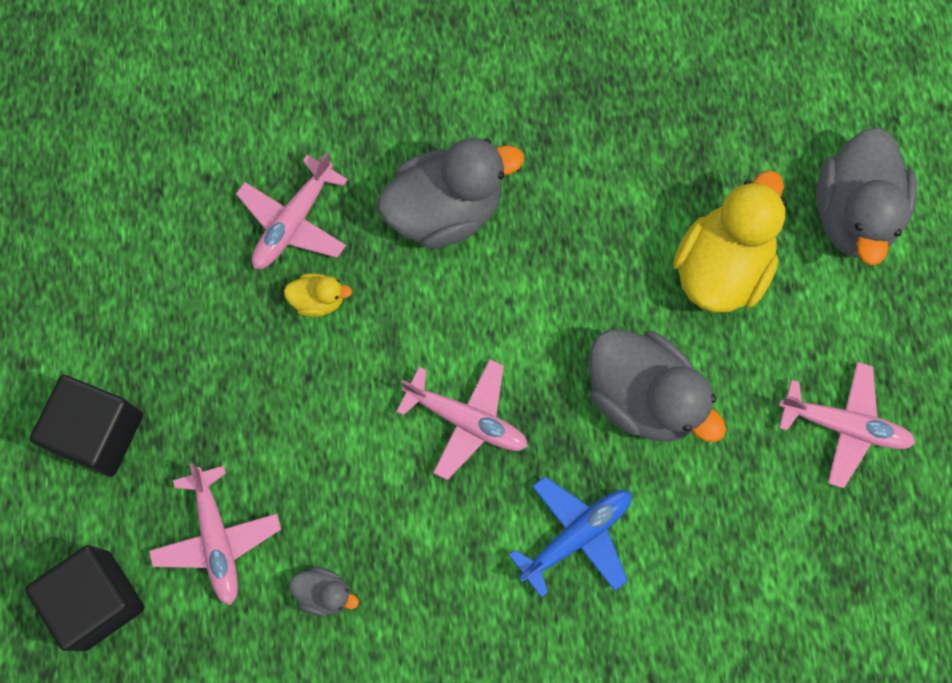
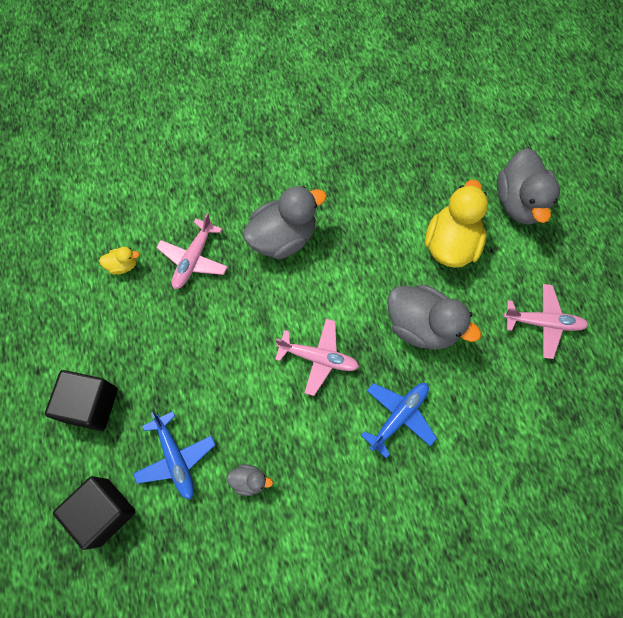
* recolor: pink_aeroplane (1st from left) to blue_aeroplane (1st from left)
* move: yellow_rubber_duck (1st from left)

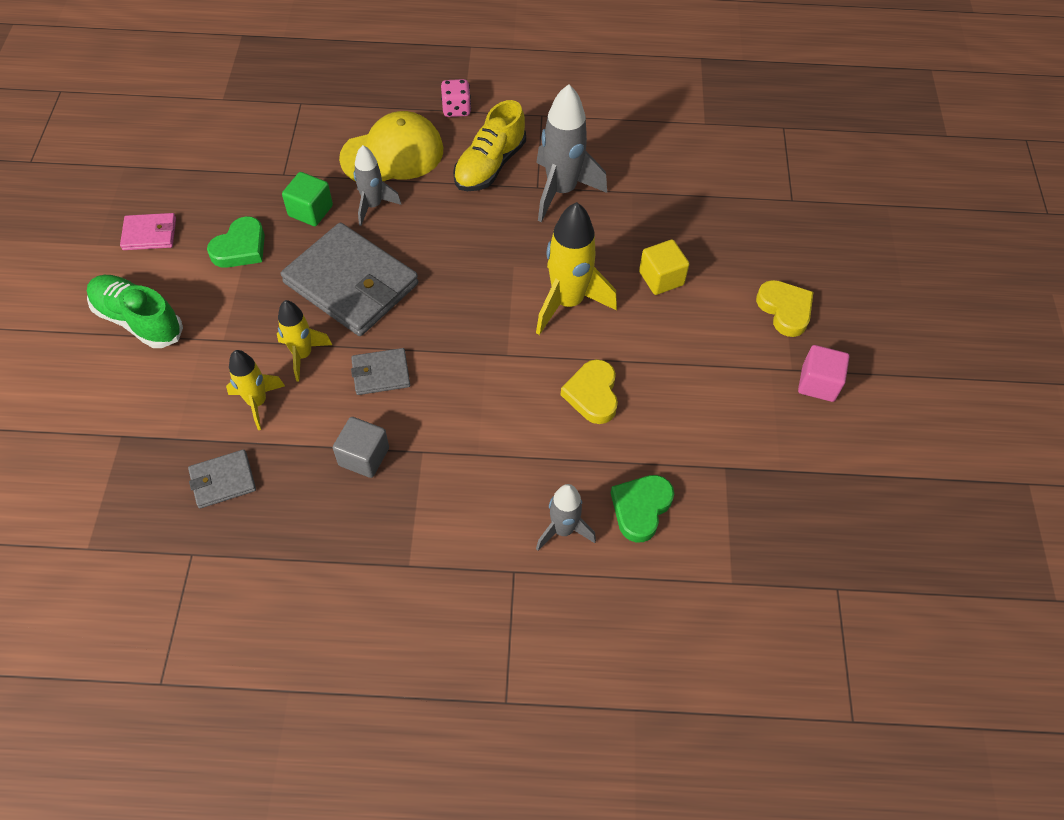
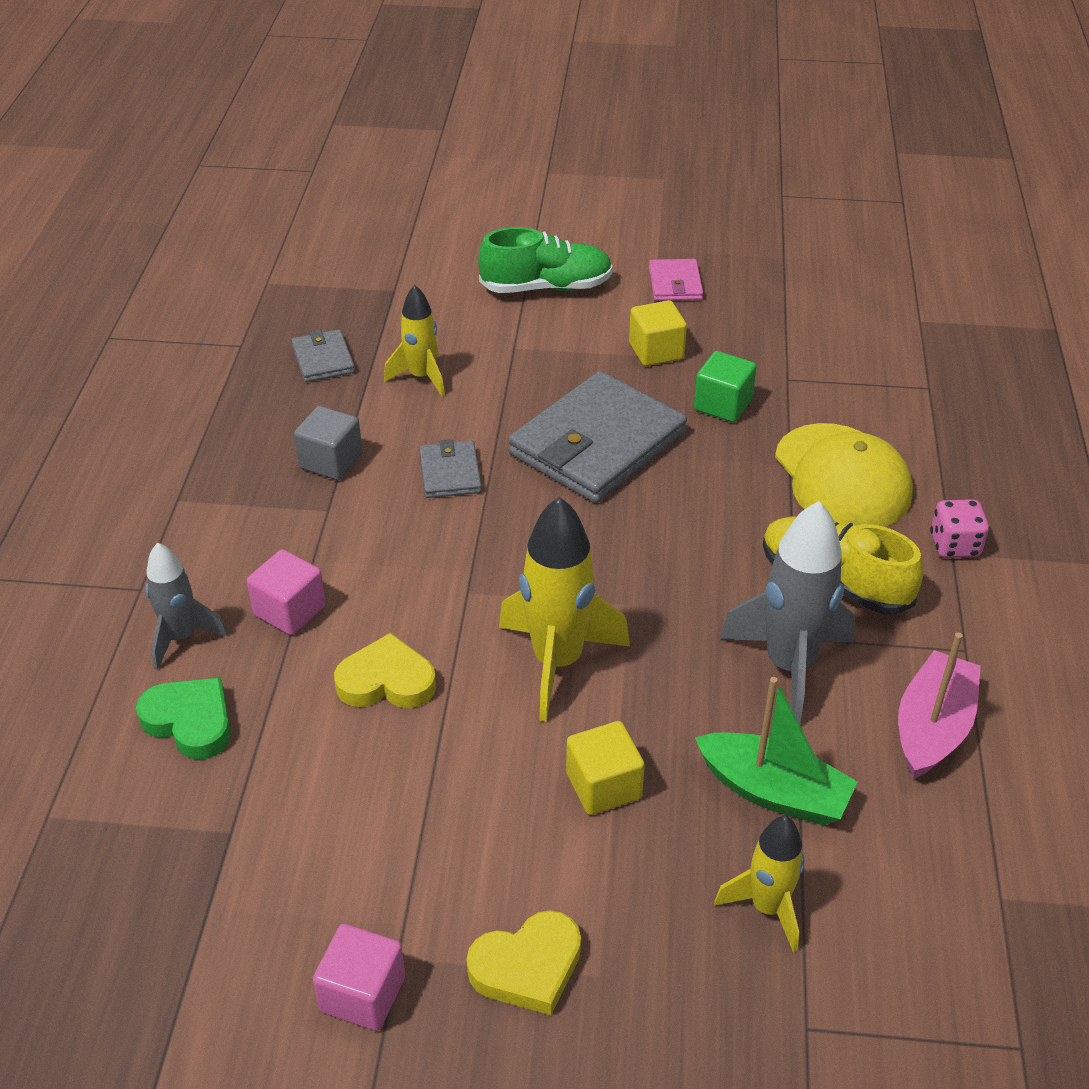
* rotate: emerald_lace-up_shoe 45 degrees clockwise
* replace: emerald_heart_shape (1st from left) to yellow_cube (2nd from left)
* move: yellow_rocket (2nd from left in the first image) to yellow_rocket (3rd from left)
* delete: gray_rocket (1st from left)
* insert: pink_cube (1st from left)
* insert: emerald_toy_boat
* insert: pink_toy_boat

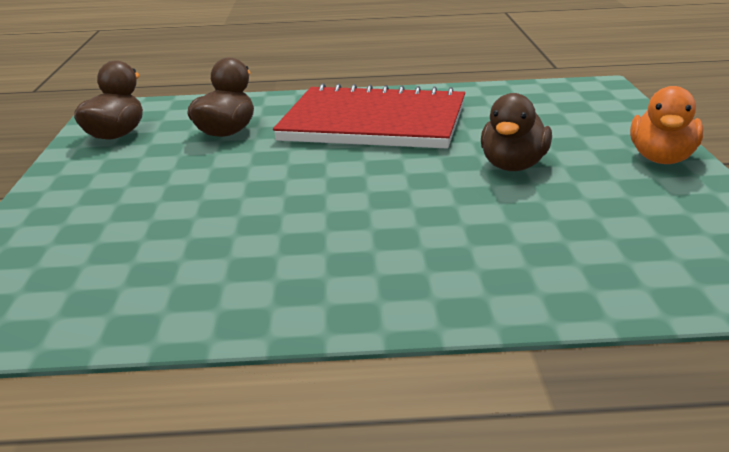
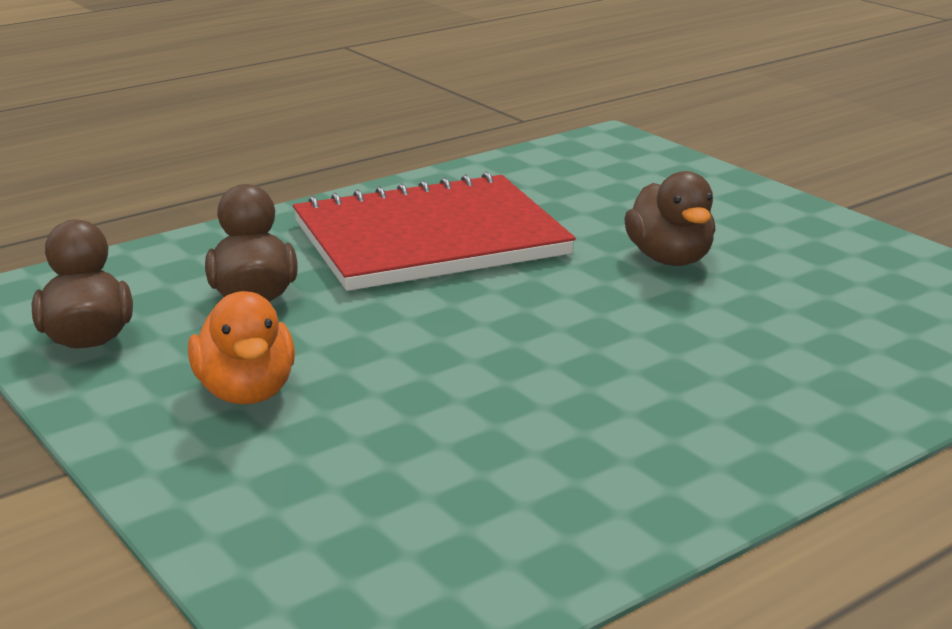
* move: orange-coloured_rubber_duck

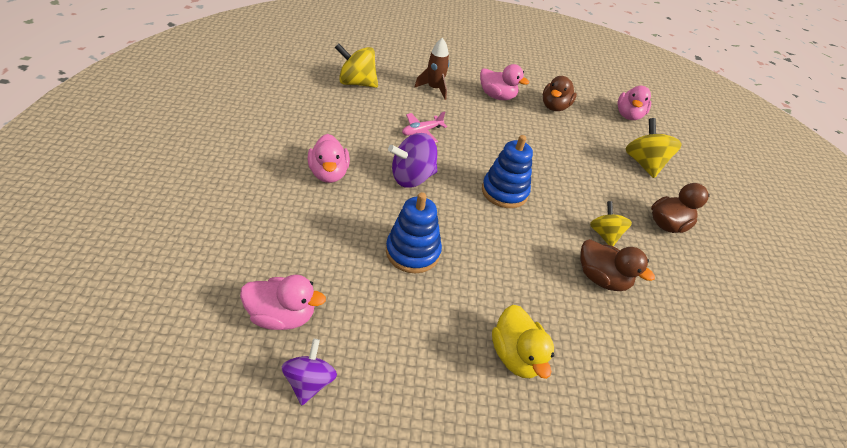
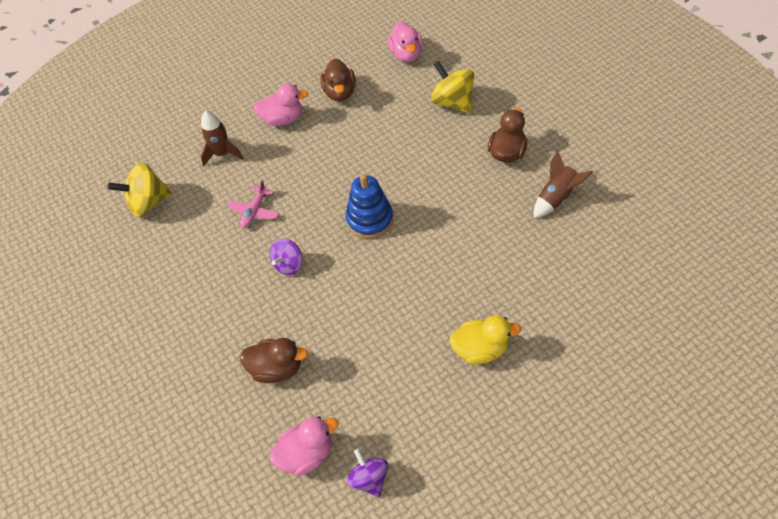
* delete: pink_rubber_duck (2nd from left)
* delete: blue_stacking_toy (1st from left)
* resize: purple_whirligig (2nd from left in the first image) x0.65
* rotate: yellow_rubber_duck 45 degrees counterclockwise
* move: dark_brown_rubber_duck (2nd from left in the first image) to dark_brown_rubber_duck (1st from left)
* delete: yellow_whirligig (2nd from left)
* insert: dark_brown_rocket (2nd from left)

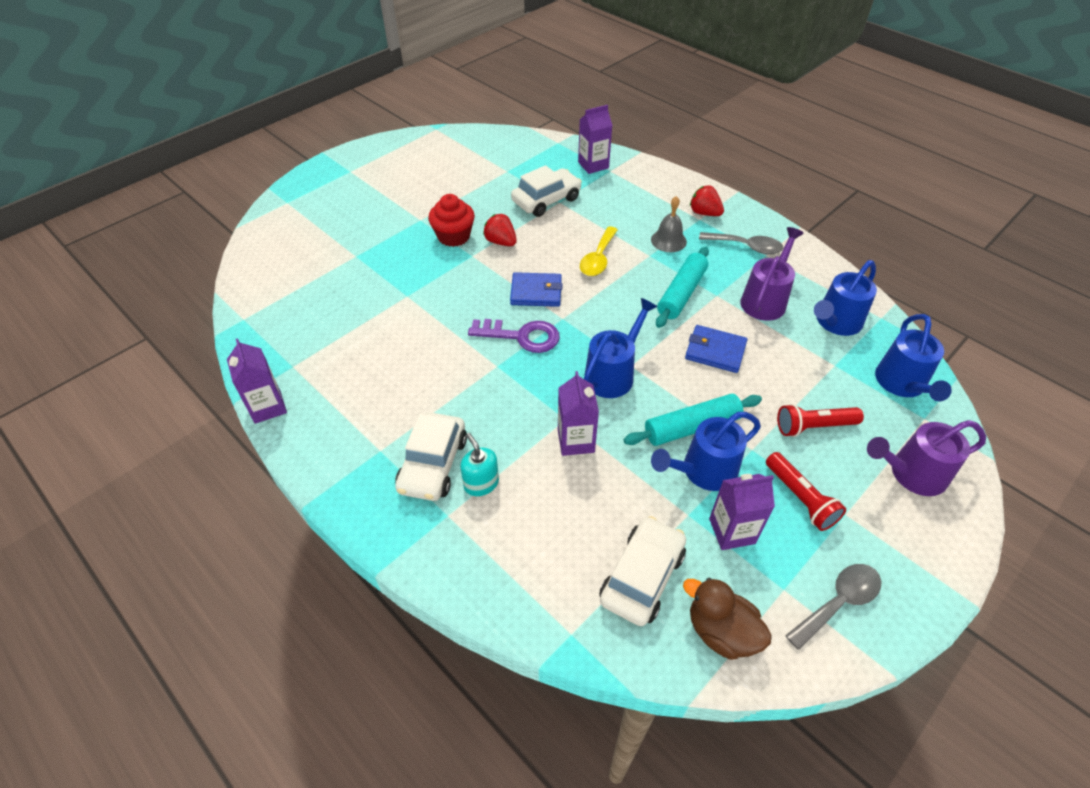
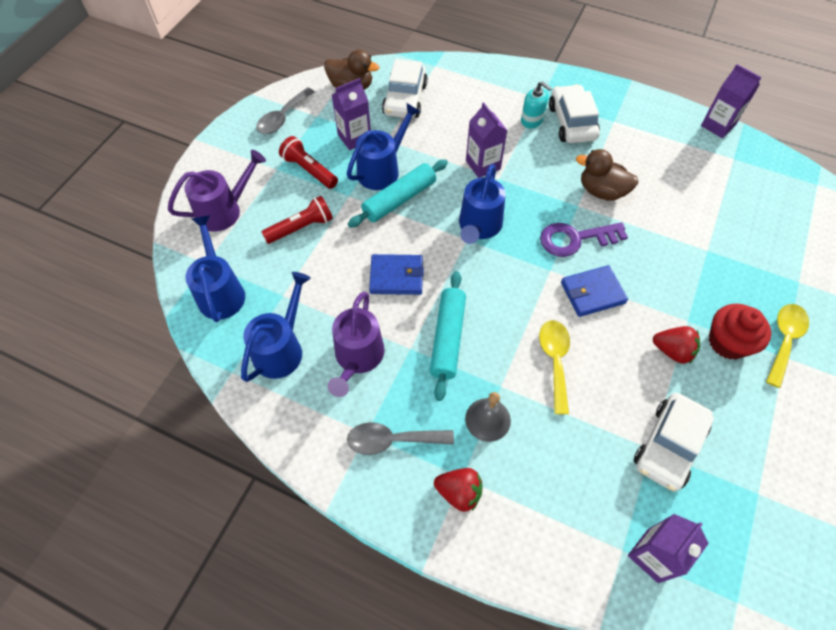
* insert: dark_brown_rubber_duck (2nd from left)
* insert: yellow_tablespoon (2nd from left)

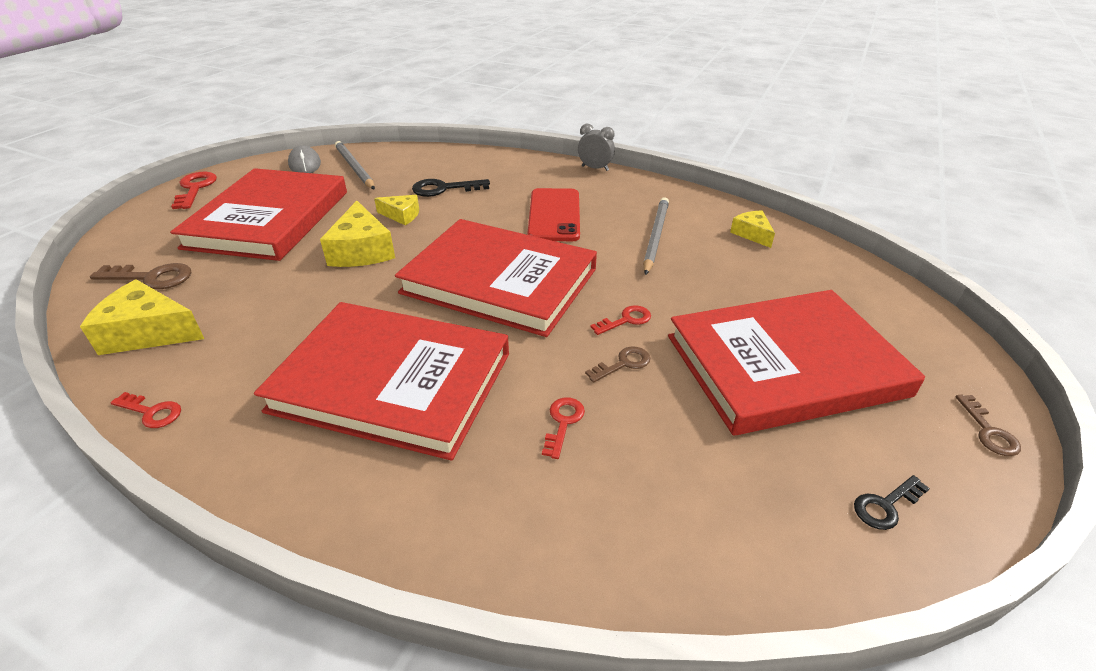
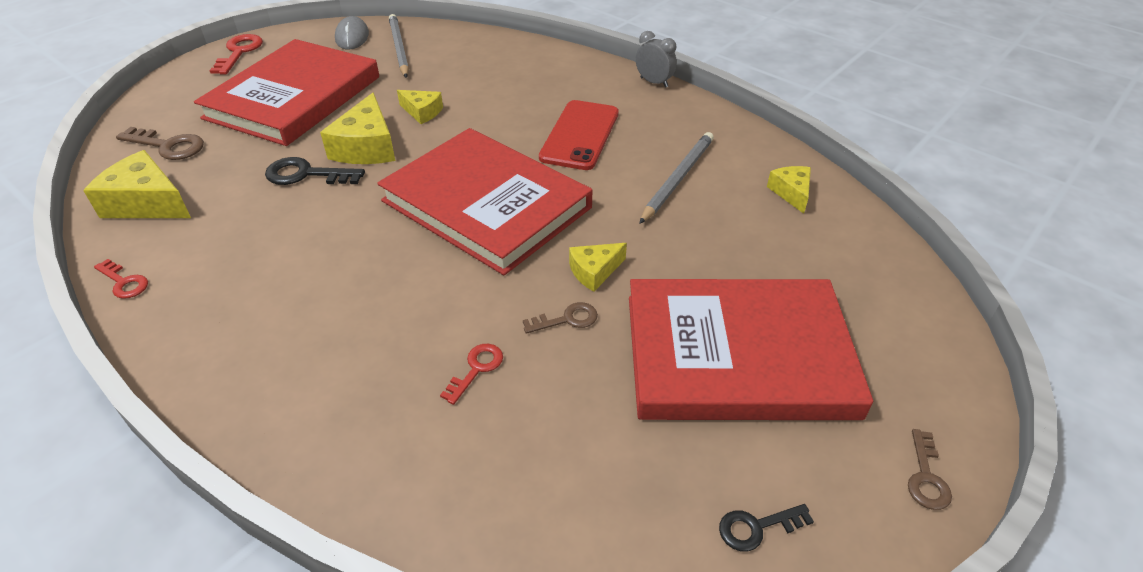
* delete: red_hardcover (2nd from left)
* move: jet-black_door_key (1st from left)
* replace: red_door_key (4th from left) to yellow_cheese (4th from left)

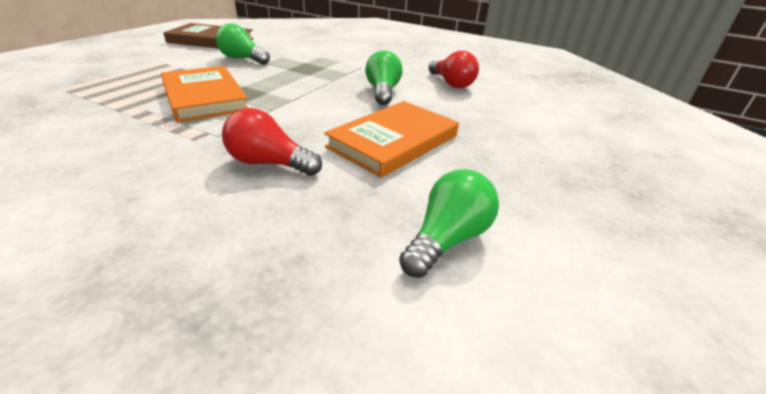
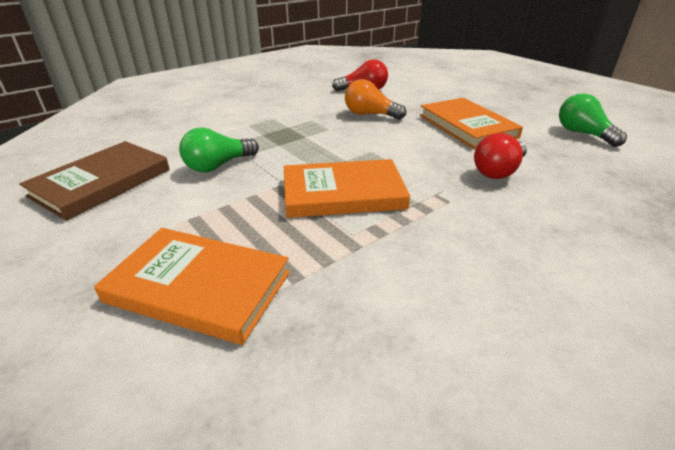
* recolor: emerald_light_bulb (2nd from left) to orange-coloured_light_bulb
* insert: orange-coloured_hardcover (1st from left)

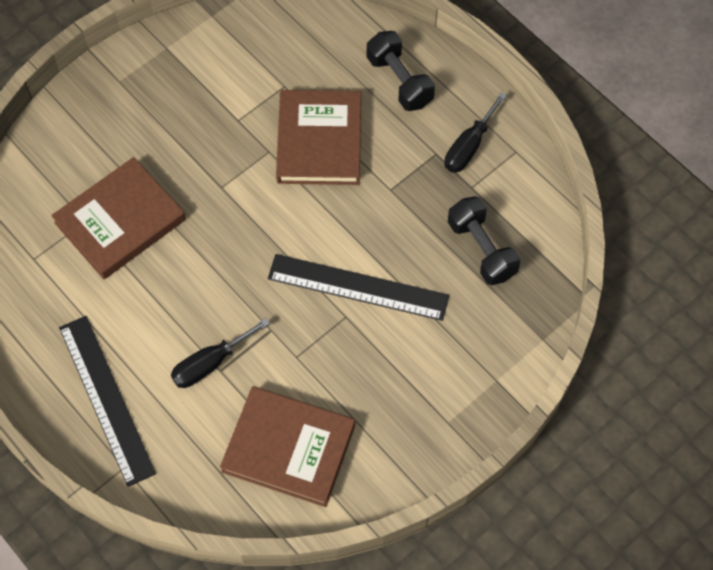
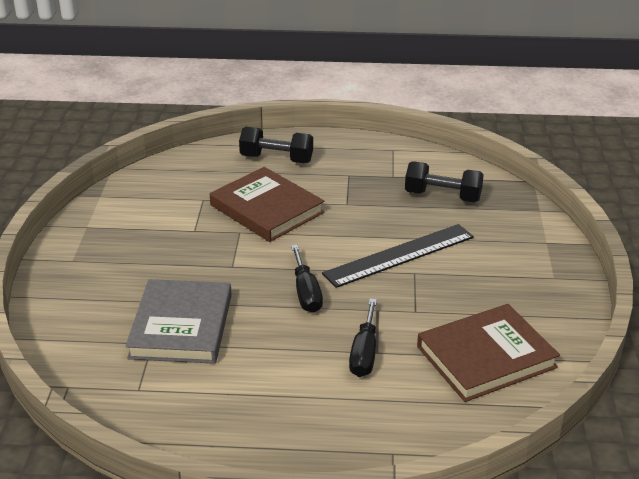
* recolor: dark_brown_hardcover (1st from left) to gray_hardcover
* delete: jet-black_measuring_stick (1st from left)
* move: jet-black_flat_screwdriver (2nd from left in the first image) to jet-black_flat_screwdriver (1st from left)

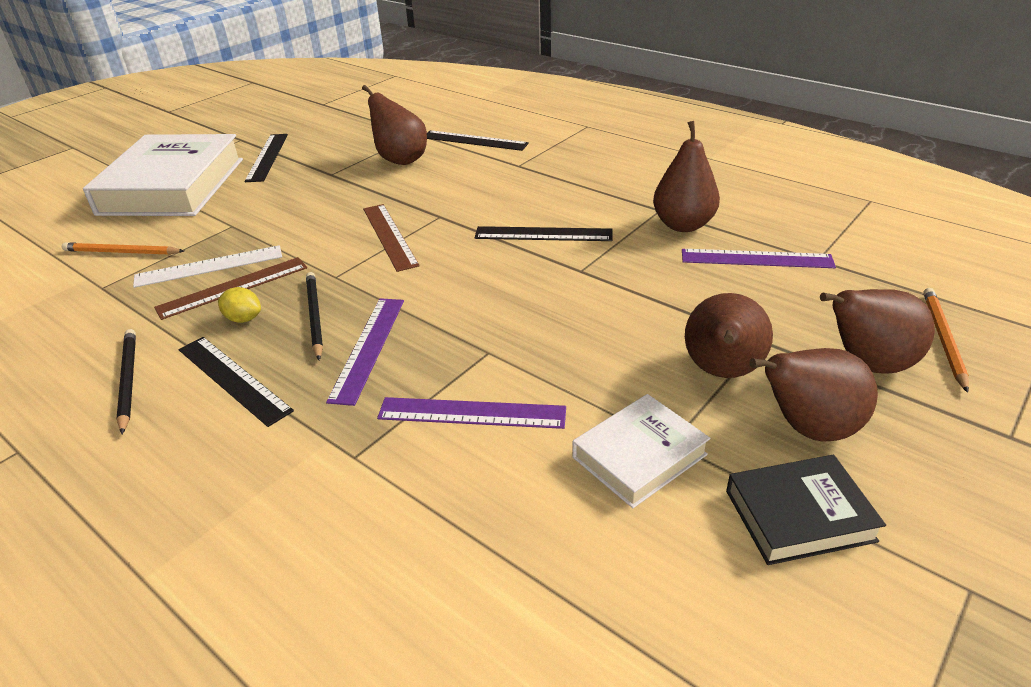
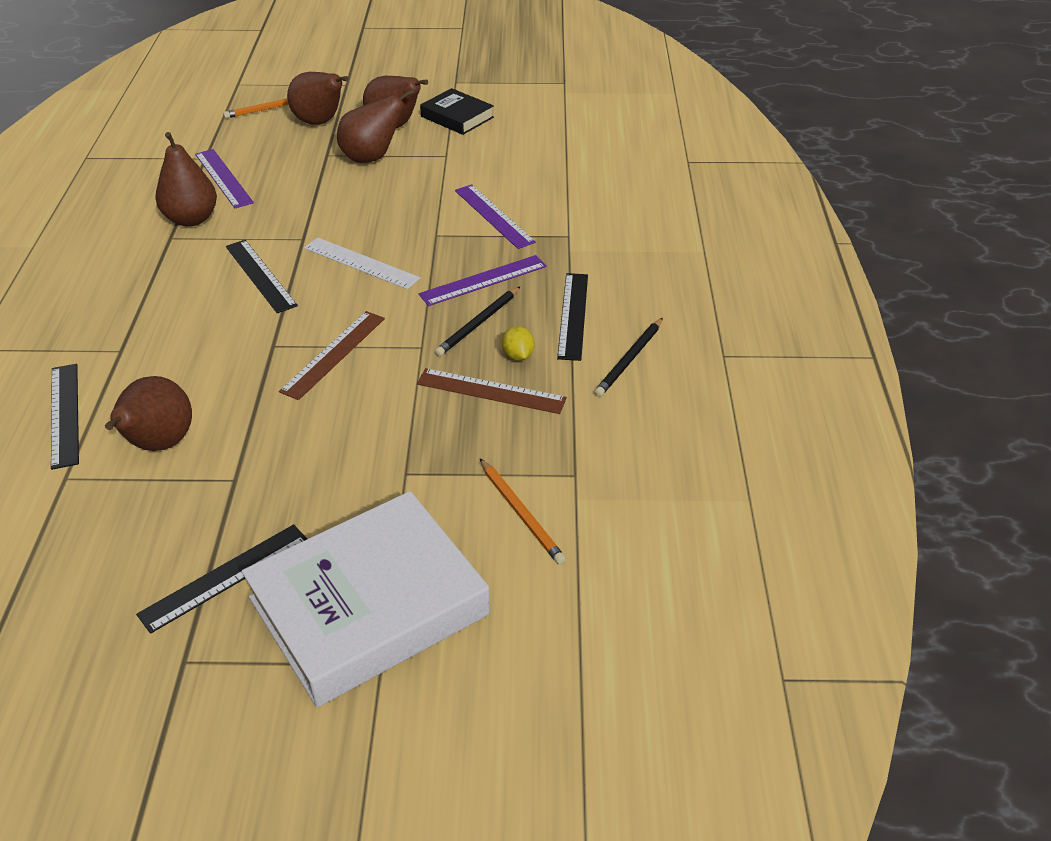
* move: white_measuring_stick
* delete: white_hardcover (2nd from left)

